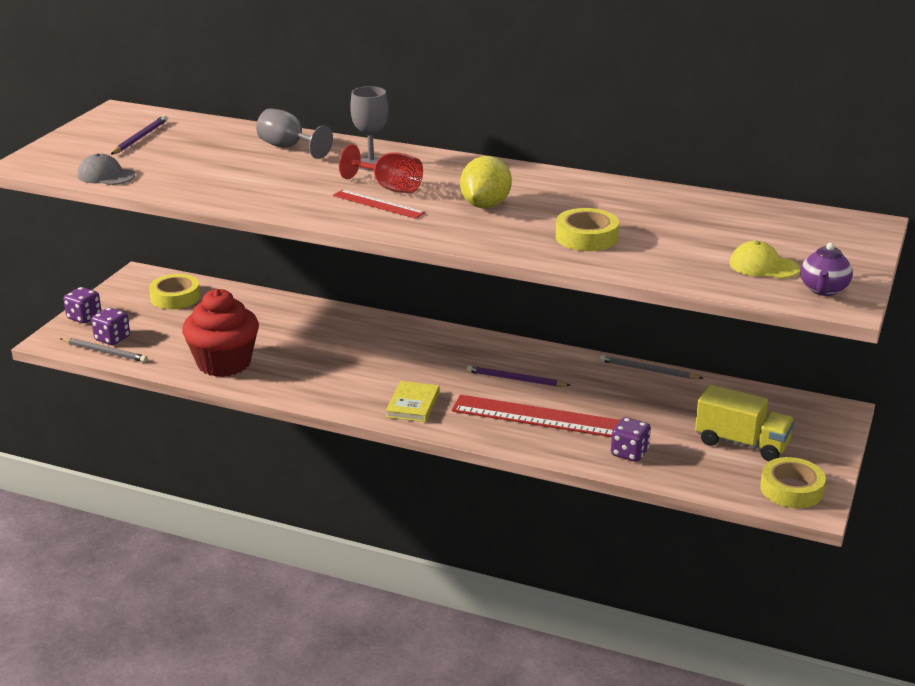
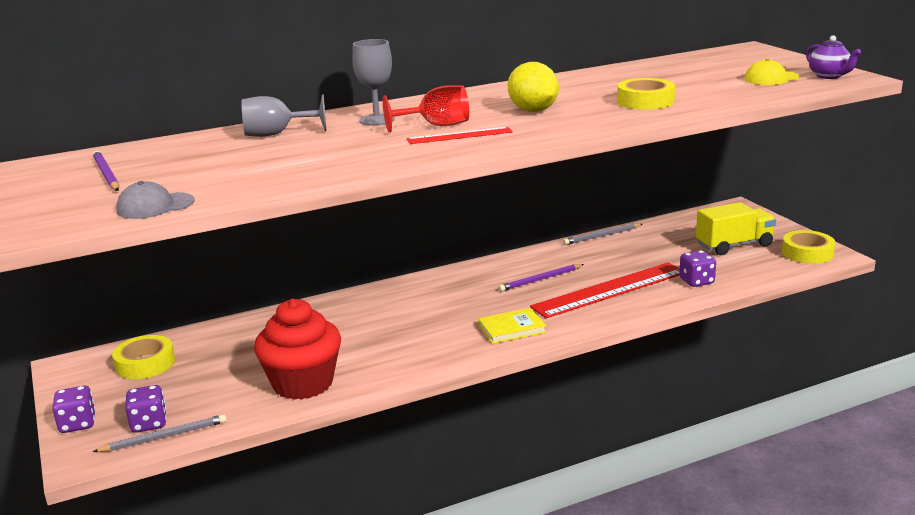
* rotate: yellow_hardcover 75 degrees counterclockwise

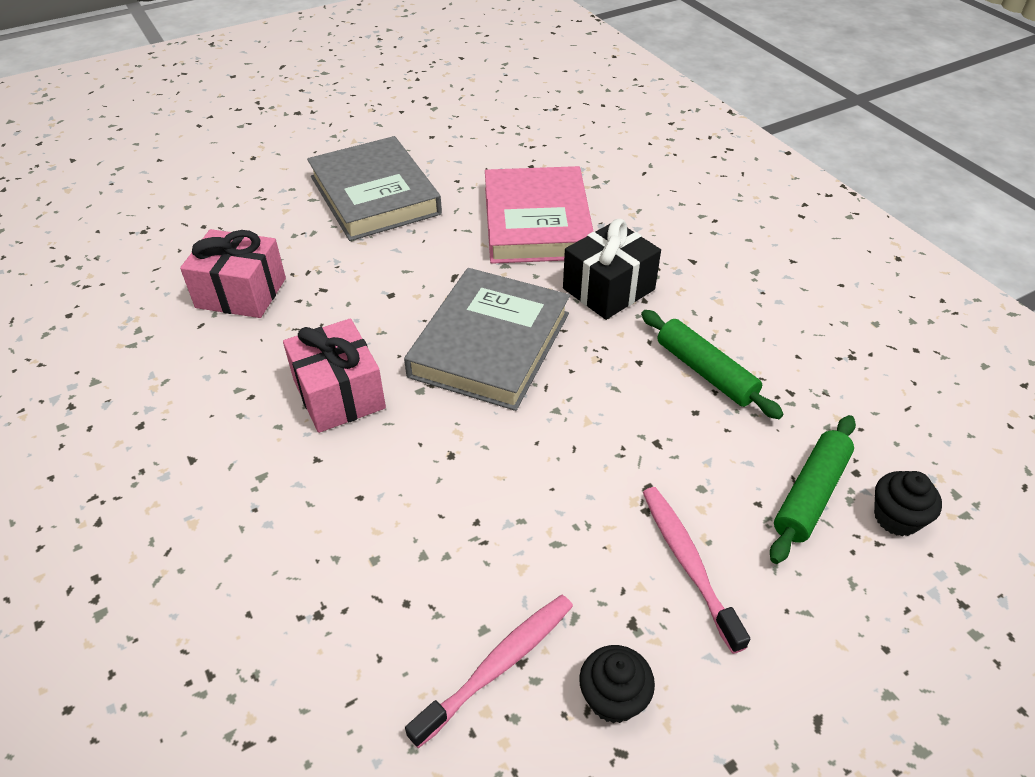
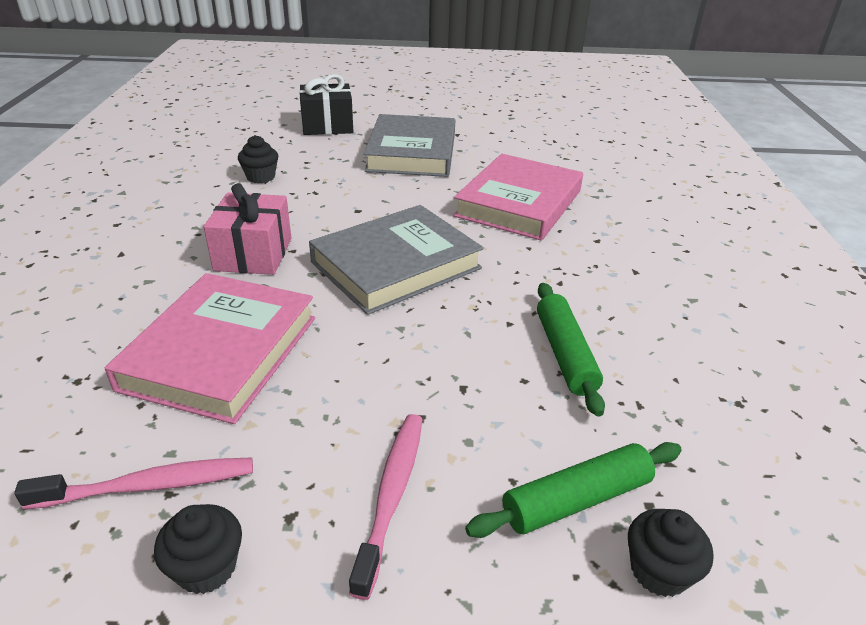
* replace: pink_gift (1st from left) to jet-black_fairy_cake (2nd from left)
* move: jet-black_gift
* insert: pink_hardcover (1st from left)

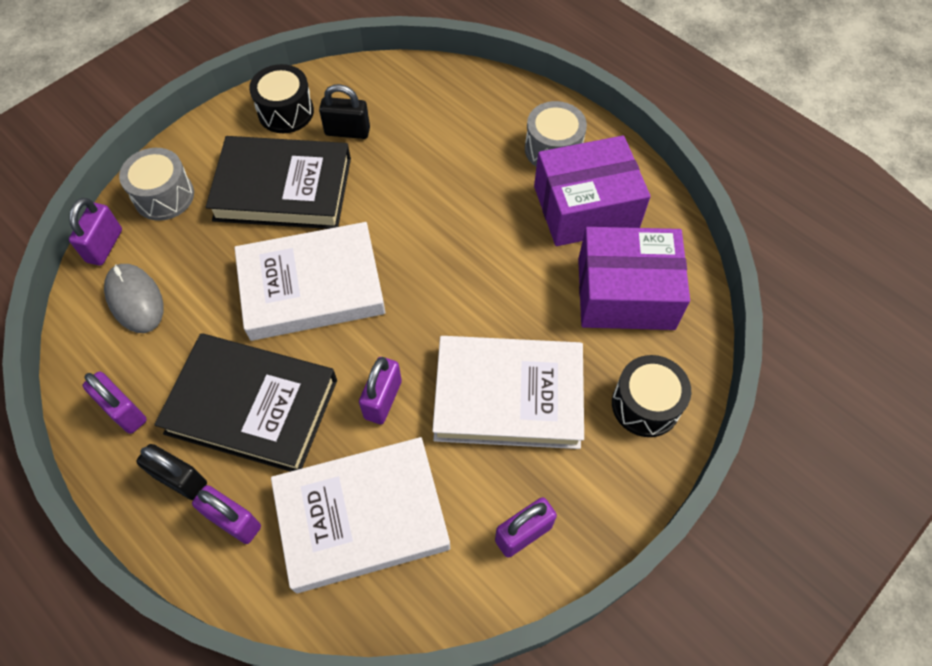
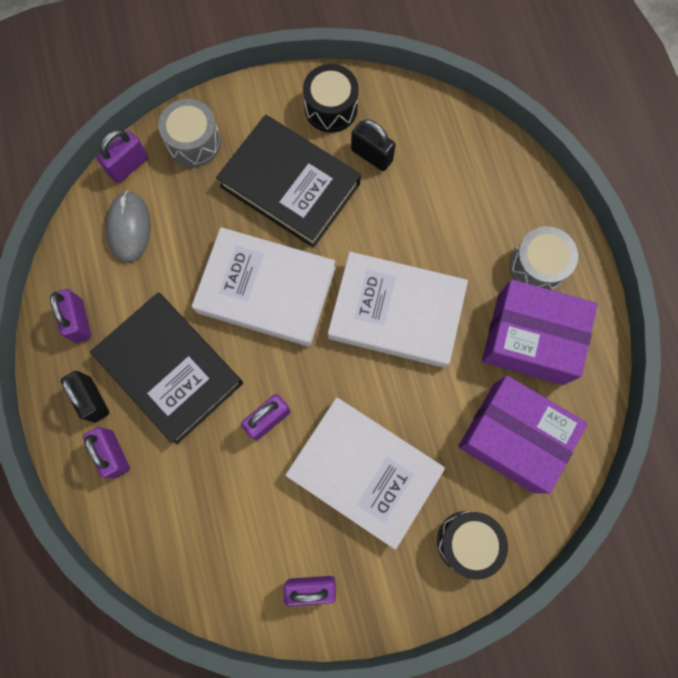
* move: white_hardcover (2nd from left in the first image) to white_hardcover (3rd from left)

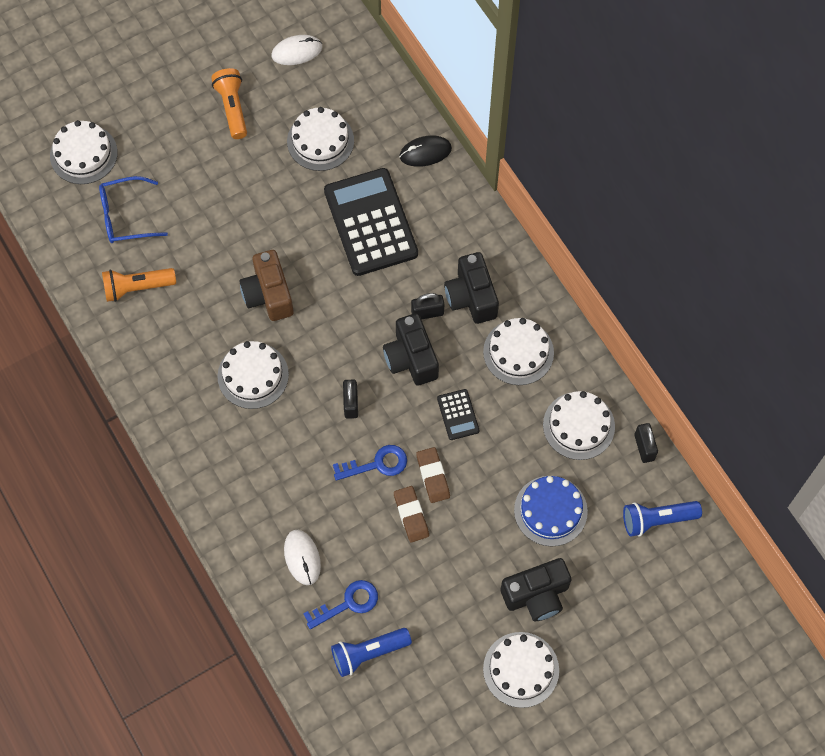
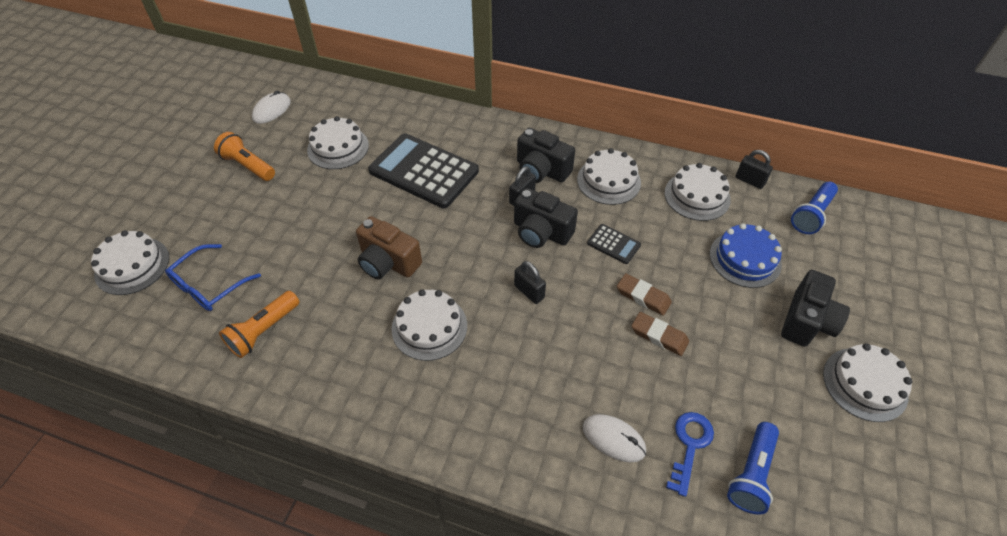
* delete: blue_door_key (2nd from left)
* delete: jet-black_PC_mouse

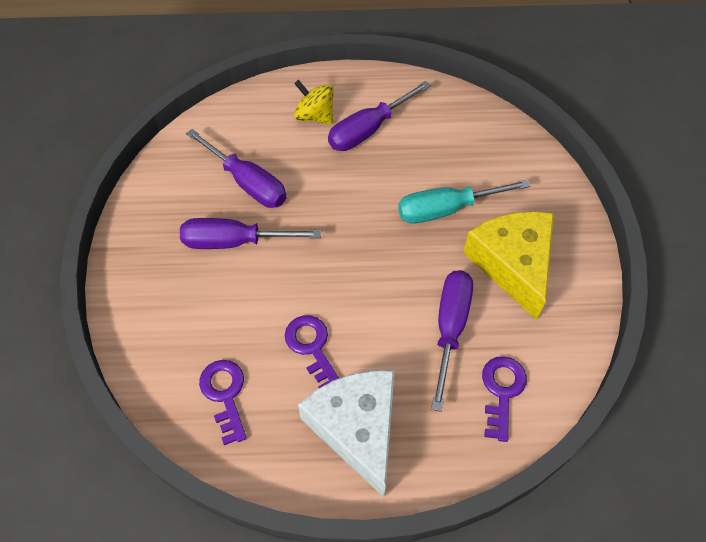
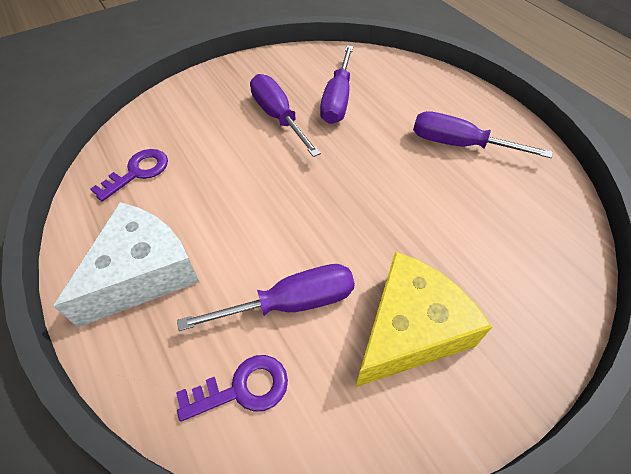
* delete: purple_door_key (2nd from left)
* delete: yellow_whirligig
* delete: turquoise_flat_screwdriver

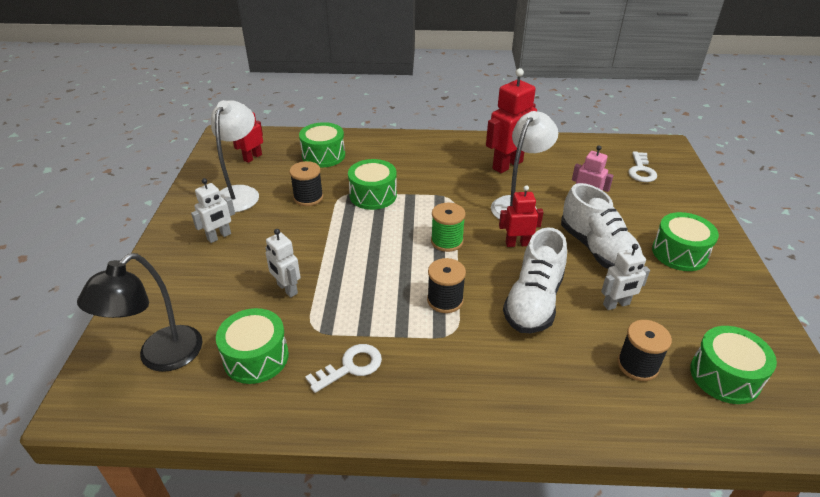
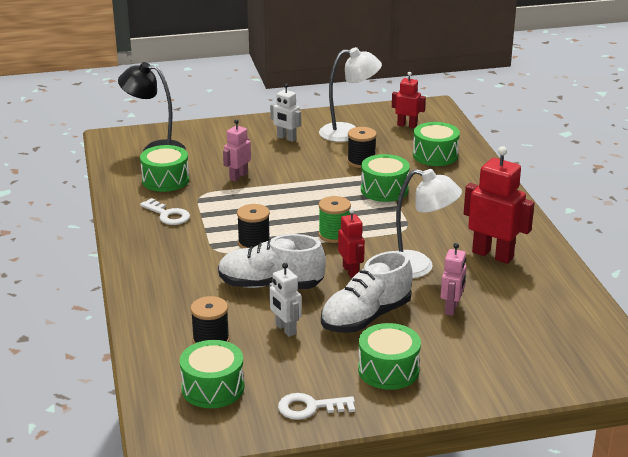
* recolor: white_toy_robot (2nd from left) to pink_toy_robot (1st from left)
* move: white_door_key (2nd from left)

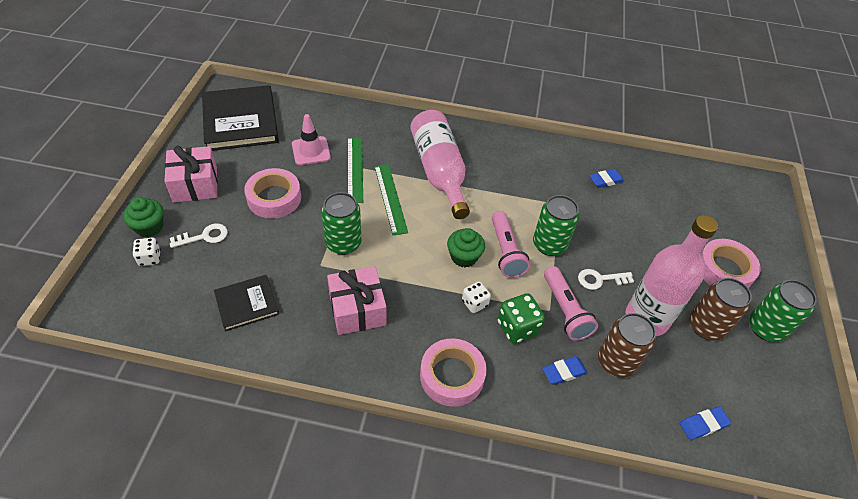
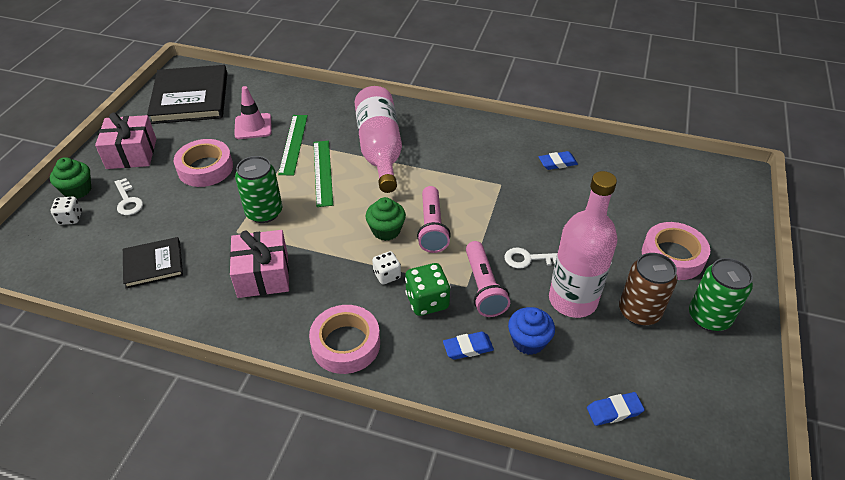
* rotate: white_door_key (1st from left) 75 degrees clockwise
* delete: emerald_tin (2nd from left)
* replace: dark_brown_tin (1st from left) to blue_fairy_cake

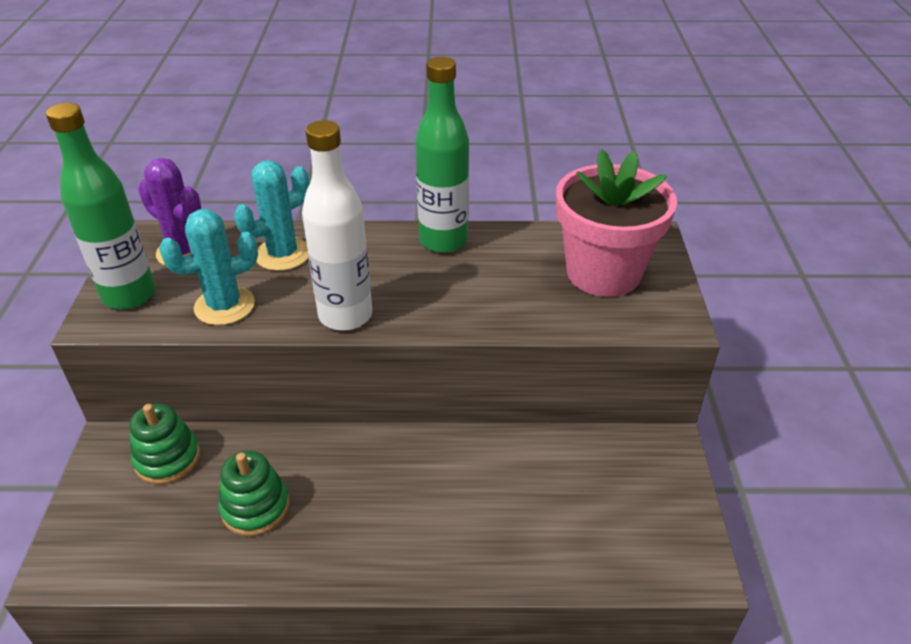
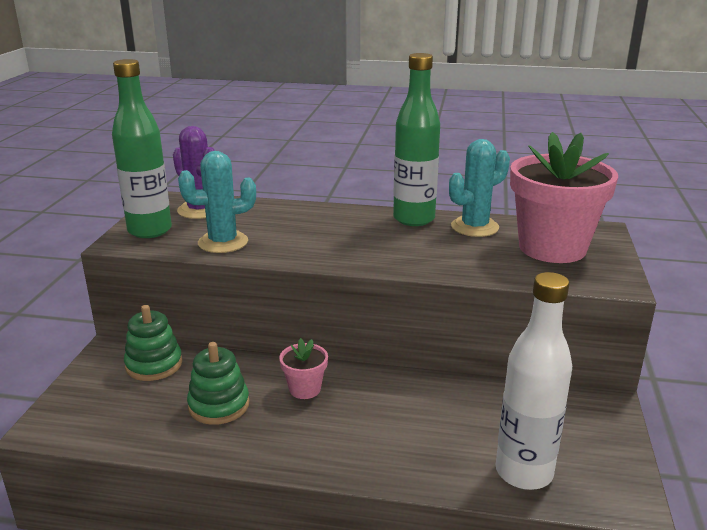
* move: turquoise_saguaro_cactus (2nd from left)
* move: white_flask
* insert: pink_flower_pot (1st from left)

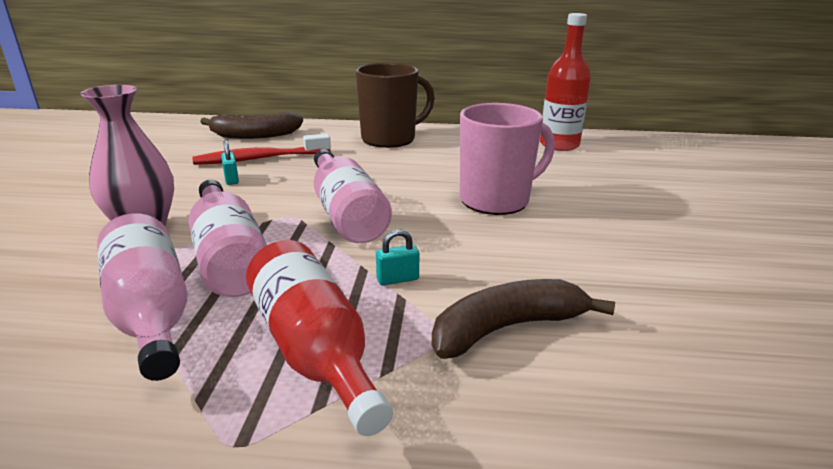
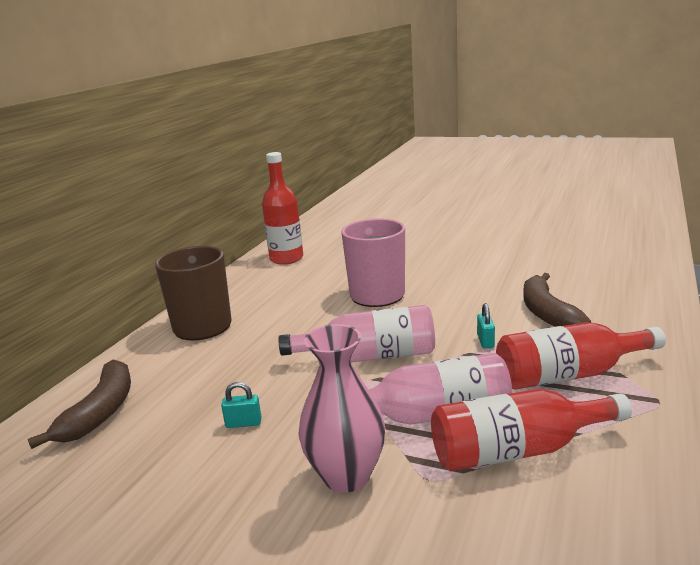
* recolor: pink_flask (1st from left) to red_flask (2nd from left)
* delete: red_dental_brush

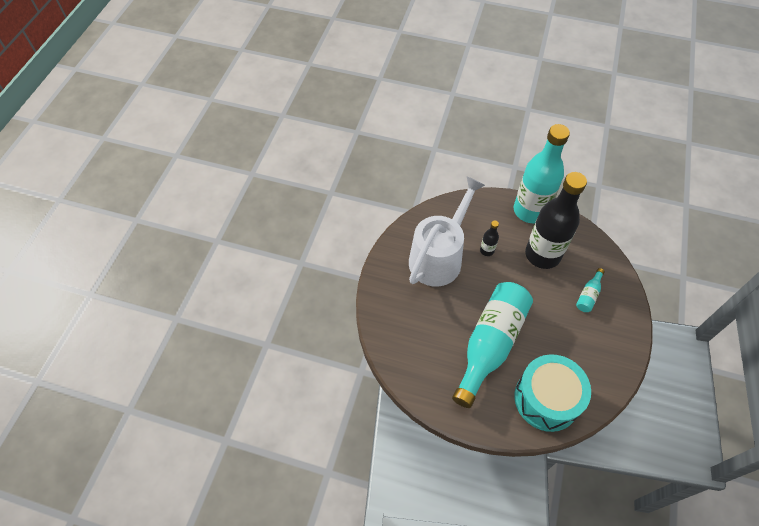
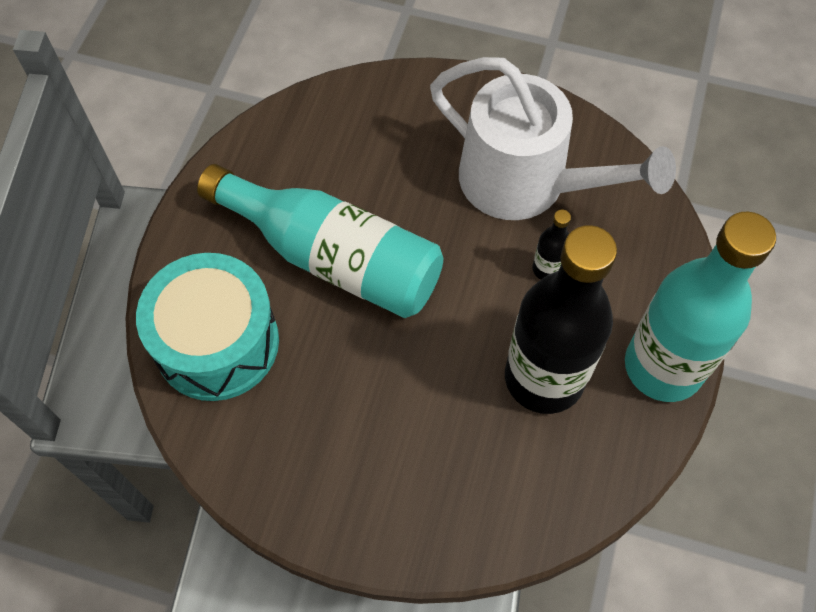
* delete: turquoise_flask (3rd from left)

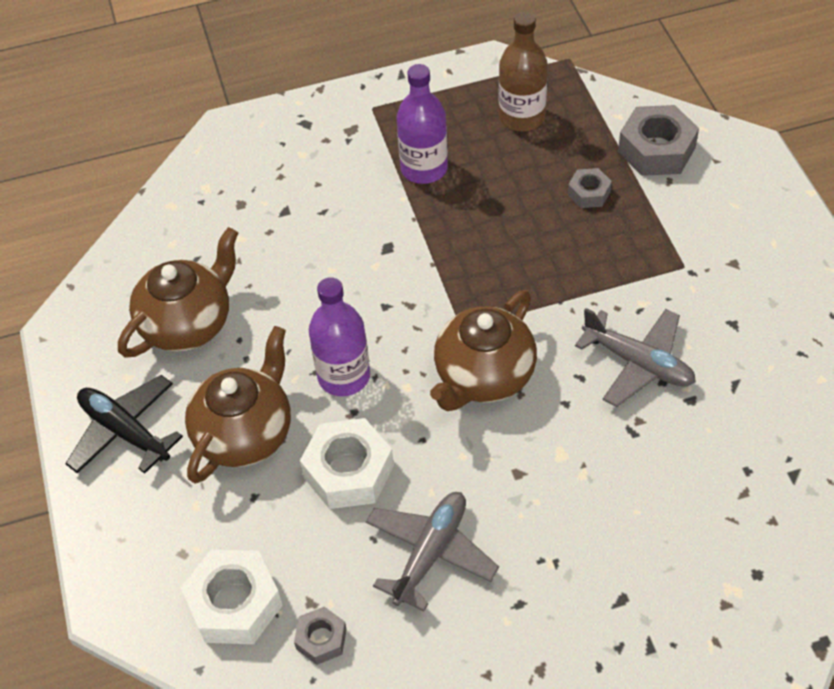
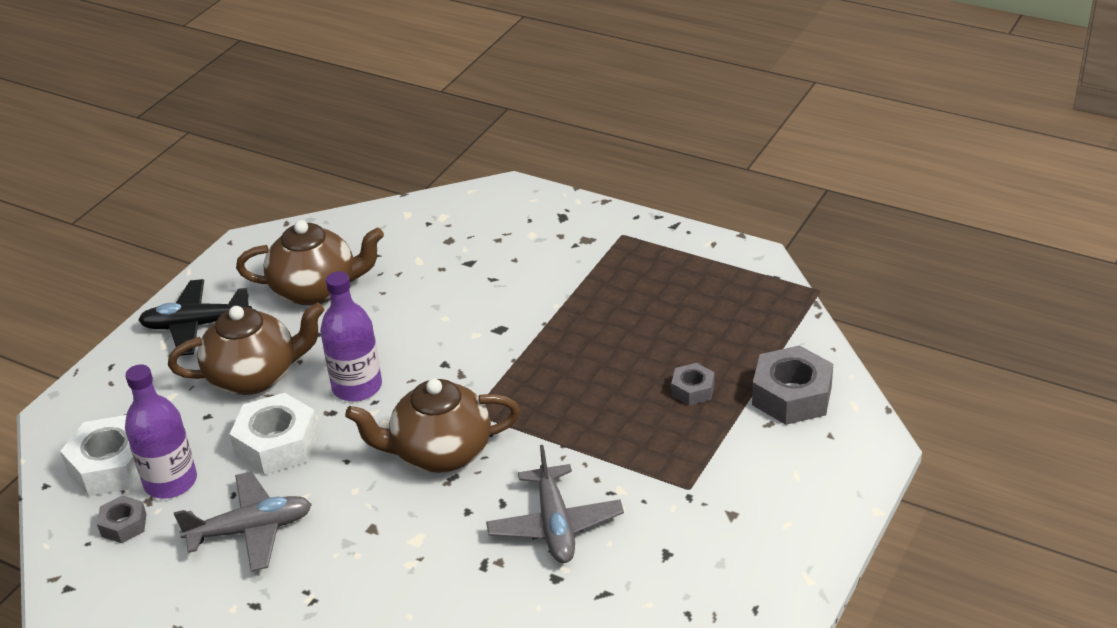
* rotate: jet-black_aeroplane 90 degrees counterclockwise
* move: purple_flask (2nd from left in the first image) to purple_flask (1st from left)
* delete: dark_brown_flask

